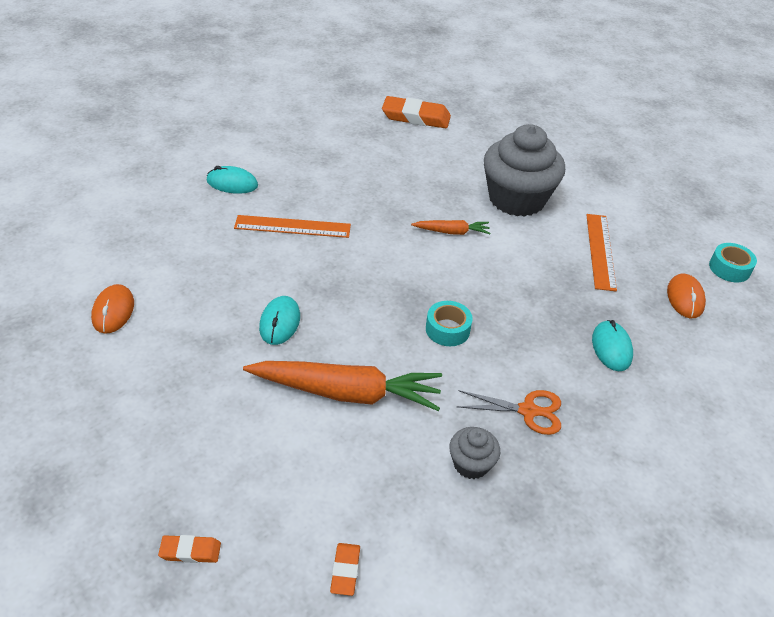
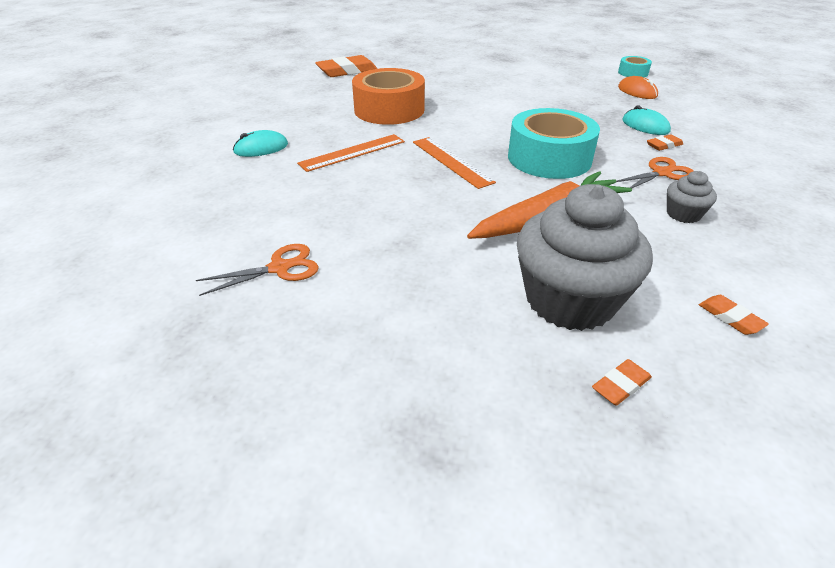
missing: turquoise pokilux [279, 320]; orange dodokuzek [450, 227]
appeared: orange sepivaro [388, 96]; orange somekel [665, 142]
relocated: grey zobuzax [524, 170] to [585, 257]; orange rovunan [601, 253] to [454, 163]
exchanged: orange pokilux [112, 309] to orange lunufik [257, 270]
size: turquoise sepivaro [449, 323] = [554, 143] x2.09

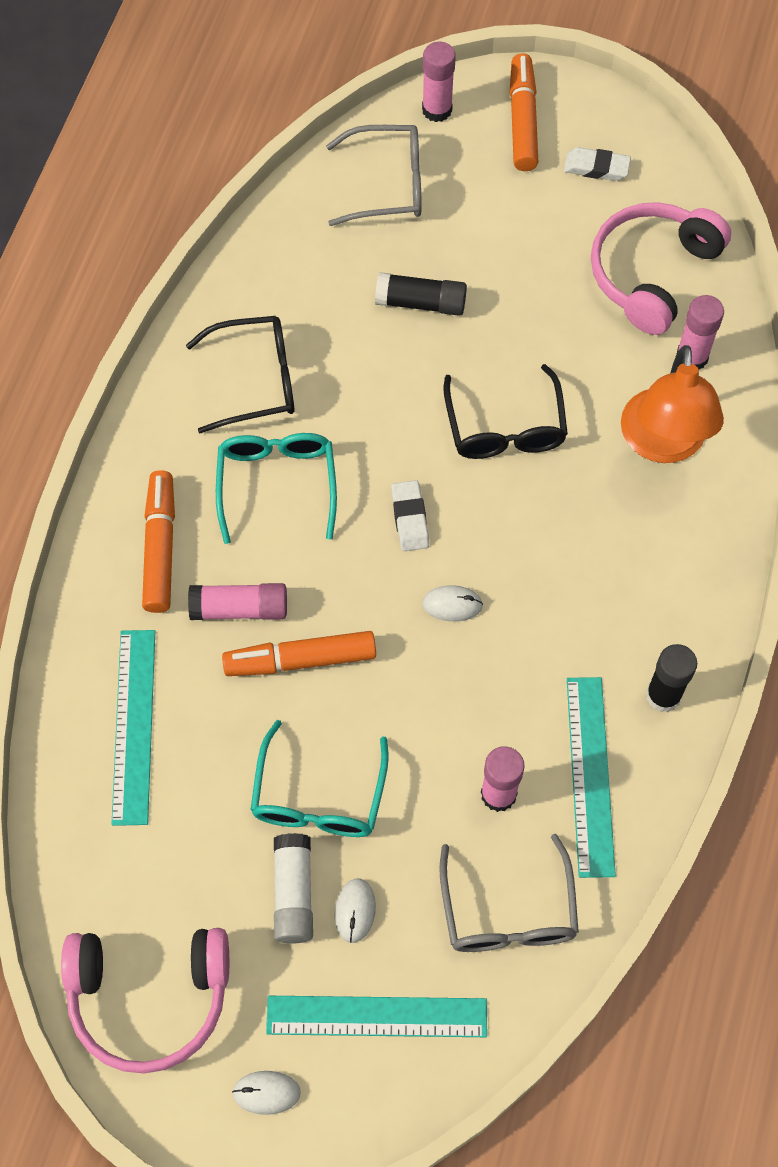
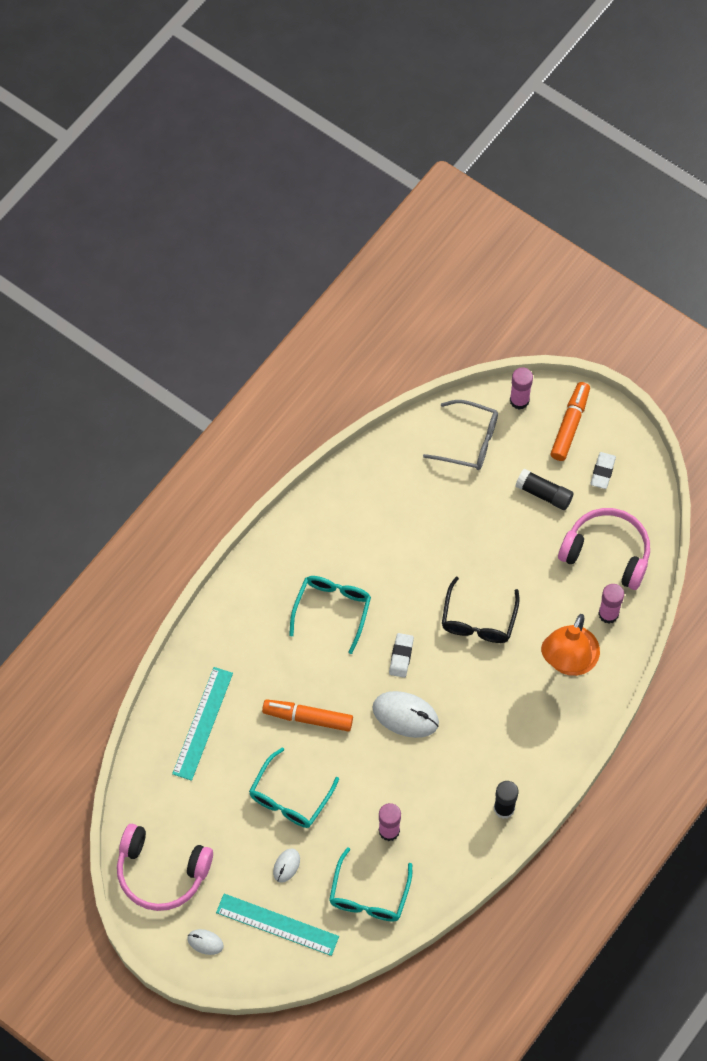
missing: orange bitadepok [158, 541]; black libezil [240, 374]; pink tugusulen [237, 601]; white tugusulen [293, 888]; turquoise rovunan [591, 777]
relocated: black tugusulen [421, 294] to [545, 489]
colour: grey libezil [509, 893] to turquoise libezil [370, 884]
spun: white somekel [597, 164] = [603, 470] 75 degrees clockwise; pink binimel [661, 268] = [604, 549] 60 degrees clockwise
size: white pokilux [452, 603] = [405, 714] x1.90

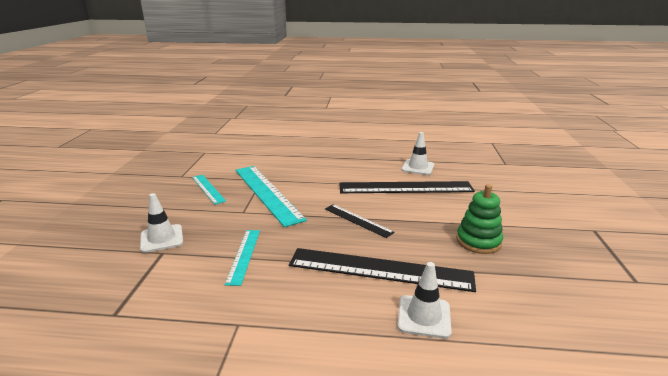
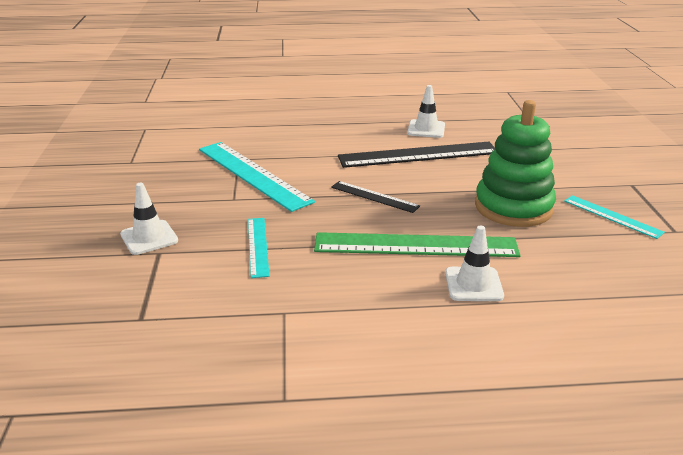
relocated: turquoise rovunan [209, 190] to [614, 217]
colour: black rovunan [382, 270] to green rovunan [417, 244]
size: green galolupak [479, 219] = [515, 163] x1.59

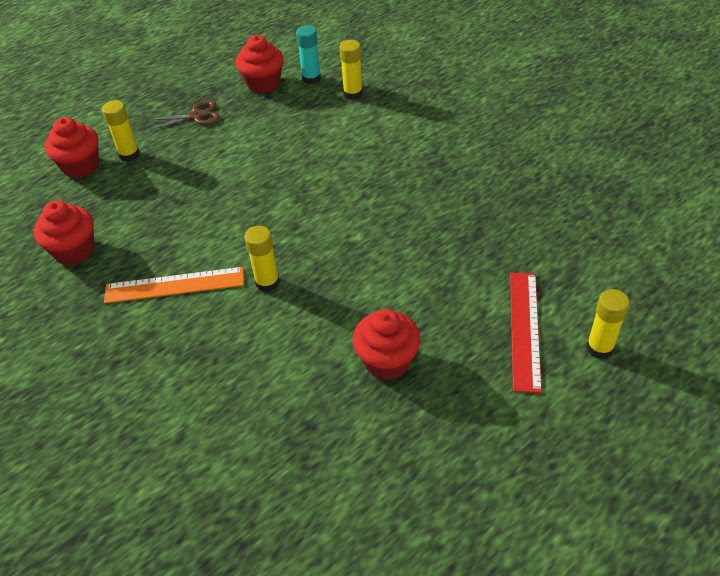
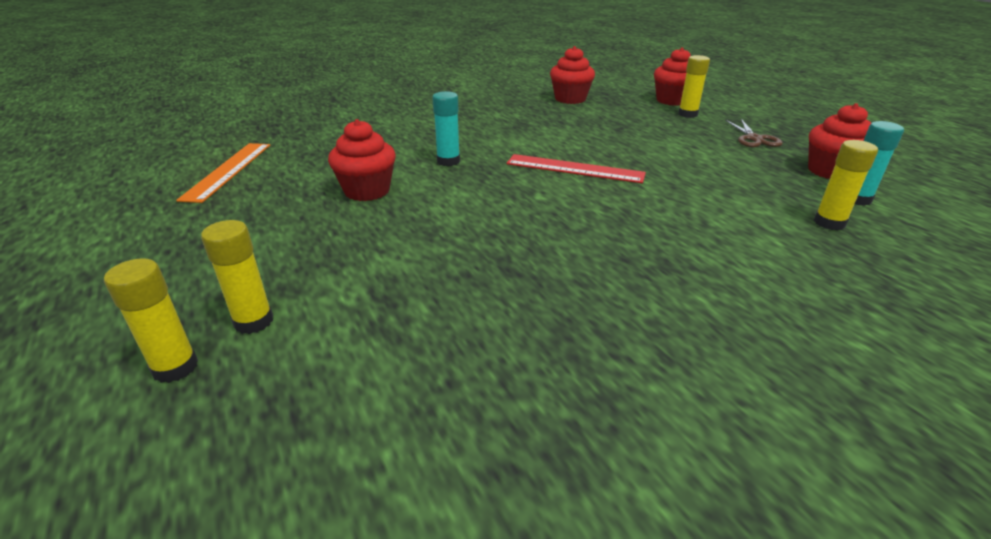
appeared: turquoise tugusulen [446, 128]
relocated: orange rovunan [174, 285] to [223, 173]; yellow tugusulen [262, 259] to [151, 320]; red rovunan [526, 332] to [576, 168]

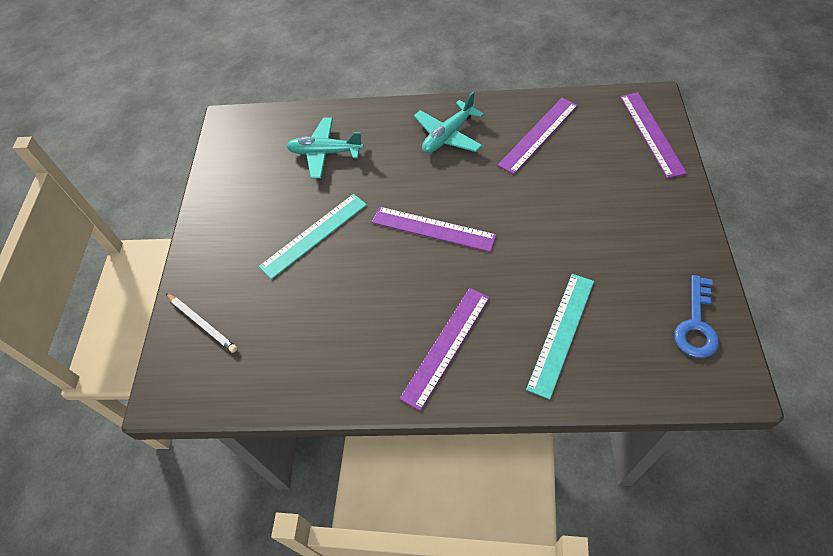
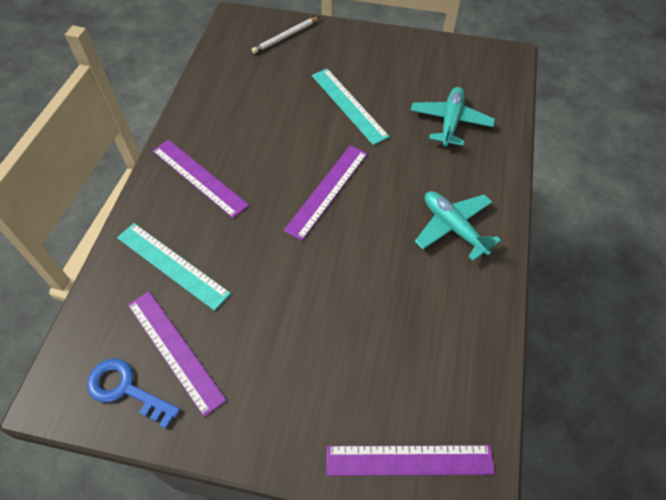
relocated: purple rovunan [538, 136] to [177, 354]

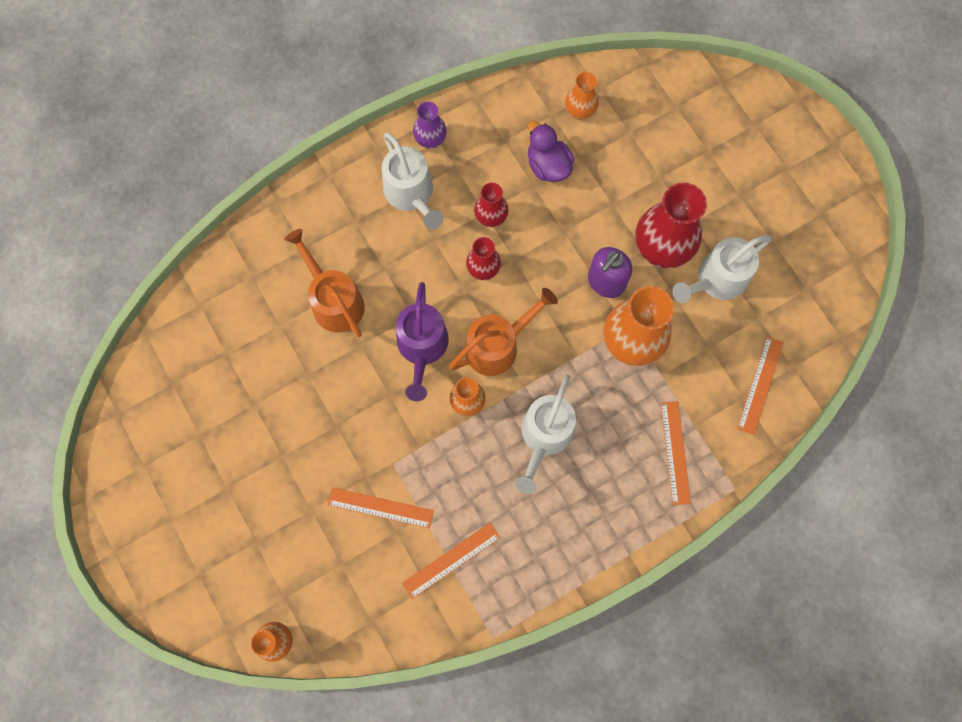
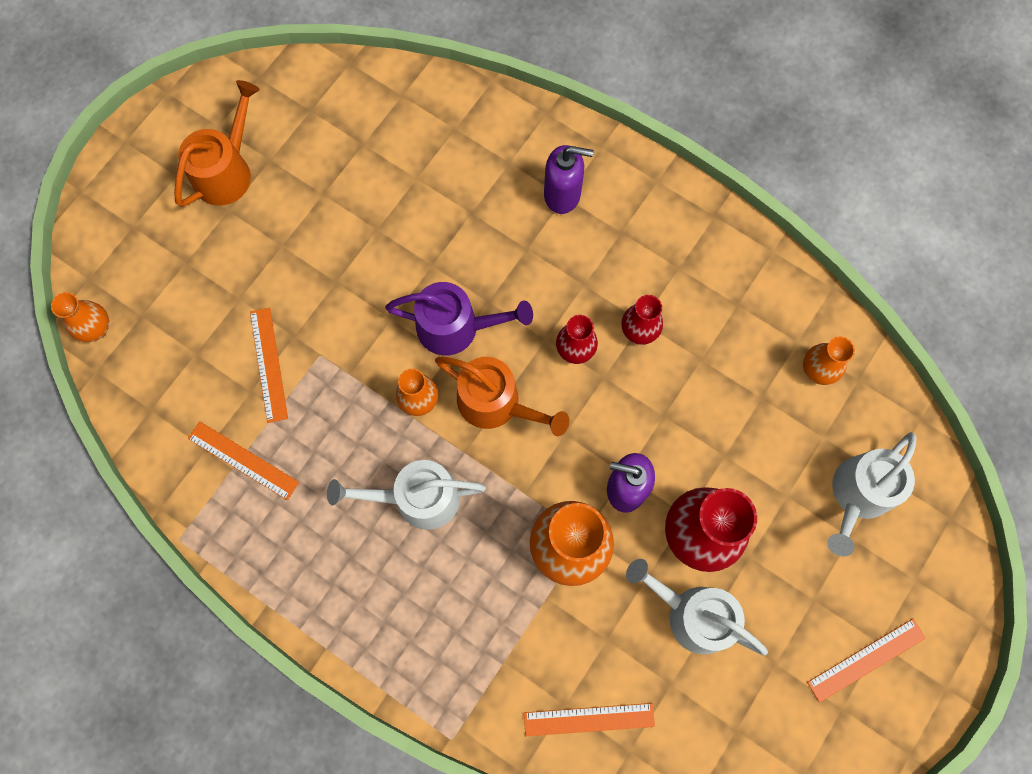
missing: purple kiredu [430, 125]; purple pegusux [551, 151]
appeared: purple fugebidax [568, 179]
relocated: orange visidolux [324, 283] to [217, 143]; white visidolux [412, 180] to [871, 494]; orange rovunan [676, 453] to [866, 661]
spun: purple visidolux [422, 341] = [459, 319] 150 degrees counterclockwise

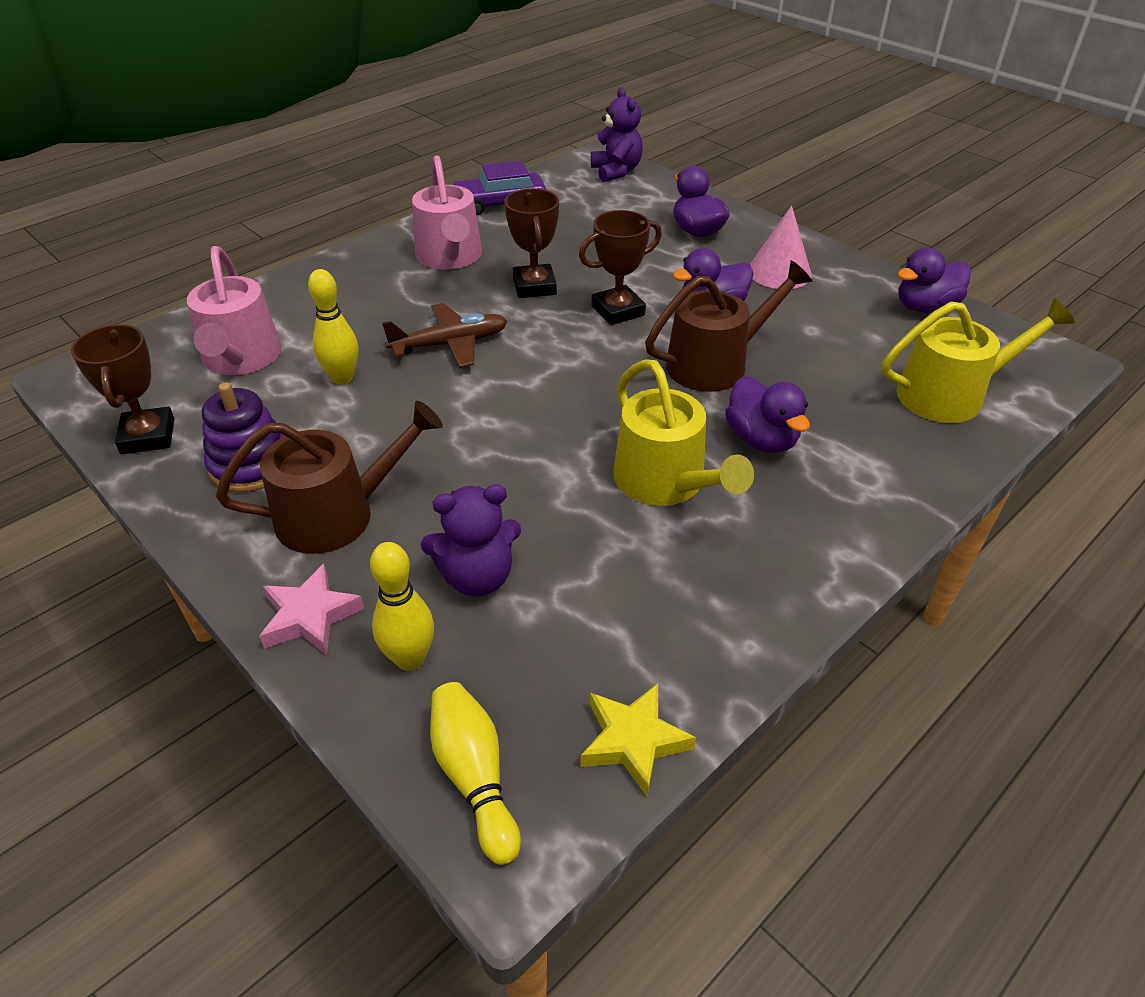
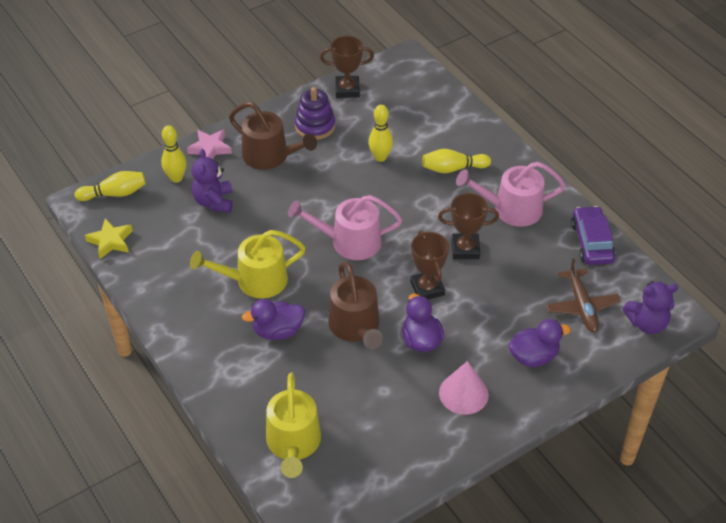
missing: purple pegusux [934, 280]
appeared: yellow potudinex [456, 161]
relocated: pink visidolux [234, 310] to [345, 227]; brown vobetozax [444, 335] to [583, 295]
spun: brown visidolux [329, 477] = [273, 136] 45 degrees counterclockwise

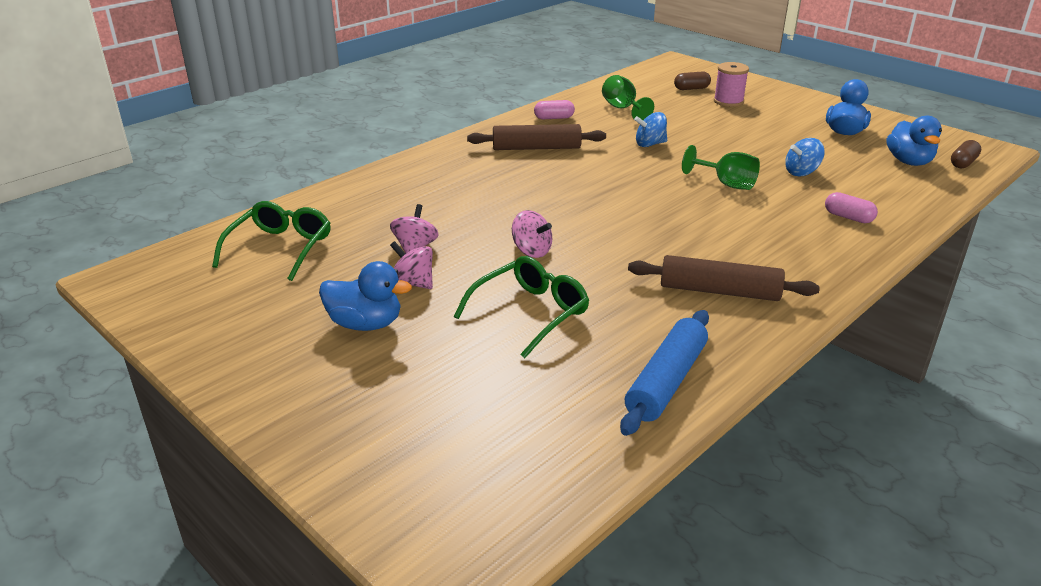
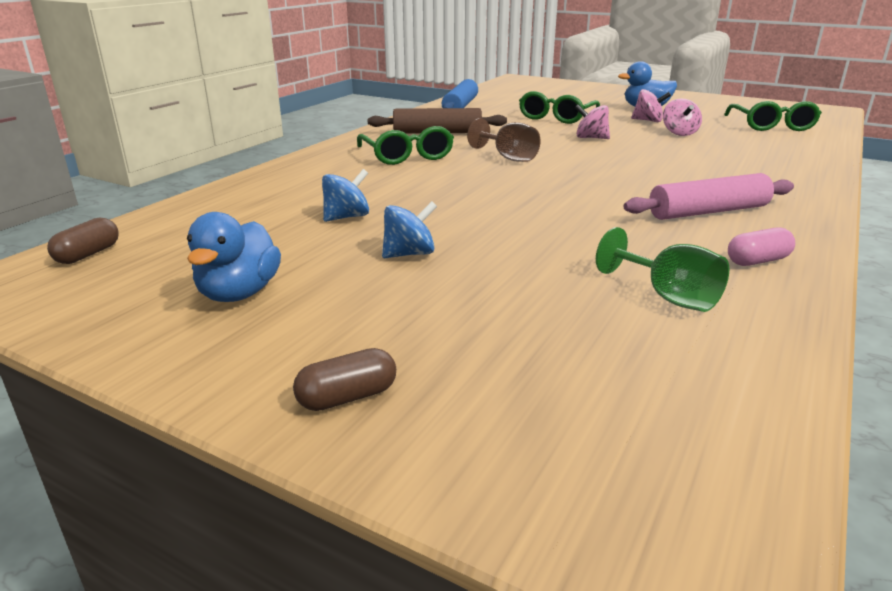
missing: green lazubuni [721, 167]; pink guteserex [731, 84]; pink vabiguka [851, 207]; blue pegusux [914, 141]
appeared: green libezil [405, 145]; brown lazubuni [504, 140]
relocated: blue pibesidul [650, 129] to [409, 229]; brown vabiguka [692, 80] to [344, 379]
colour: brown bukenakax [536, 137] to pink bukenakax [708, 196]

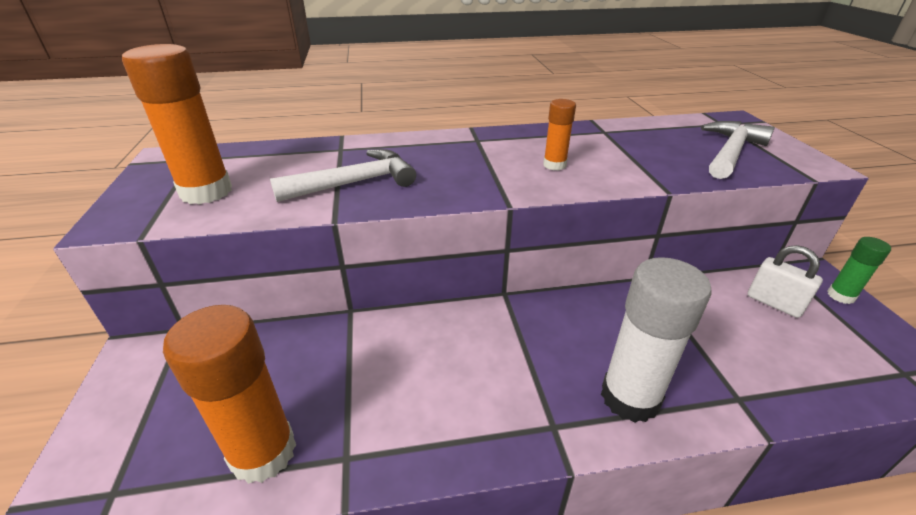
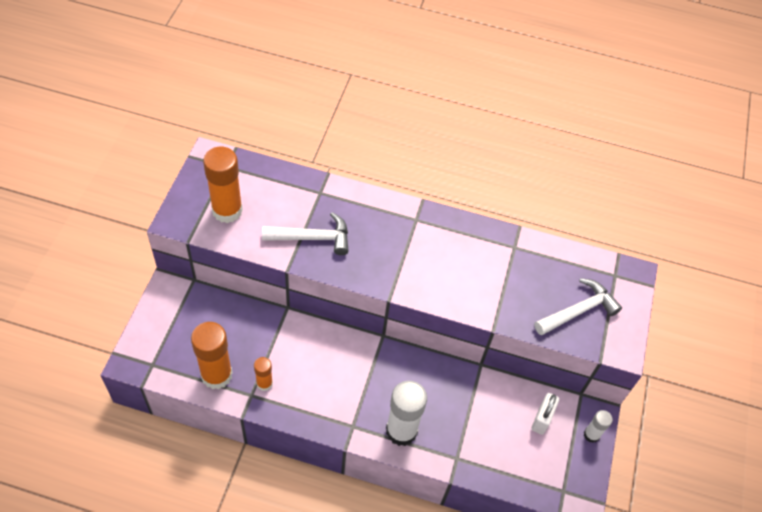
relocated: orange tugusulen [559, 135] to [263, 374]
colour: green tugusulen [859, 270] to white tugusulen [598, 426]
spun: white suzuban [785, 281] = [545, 414] 45 degrees clockwise

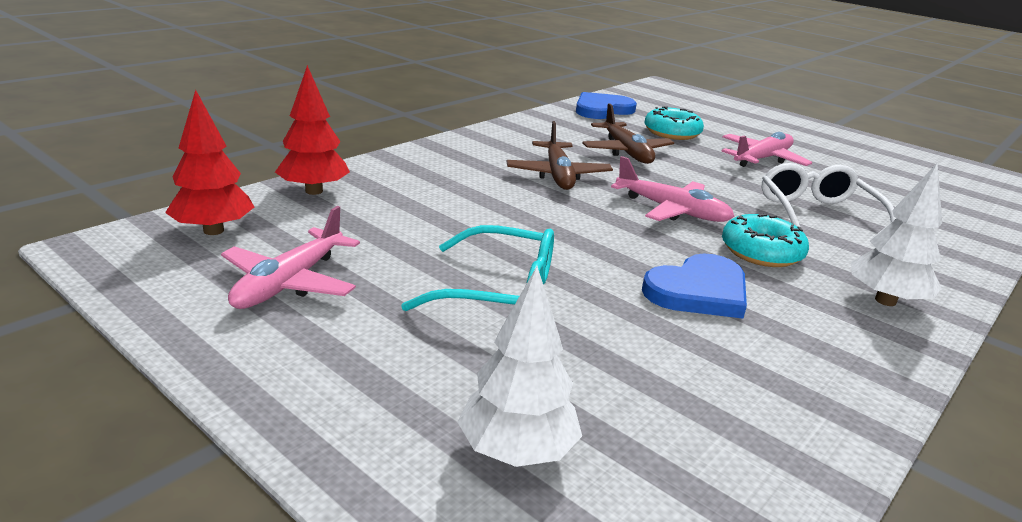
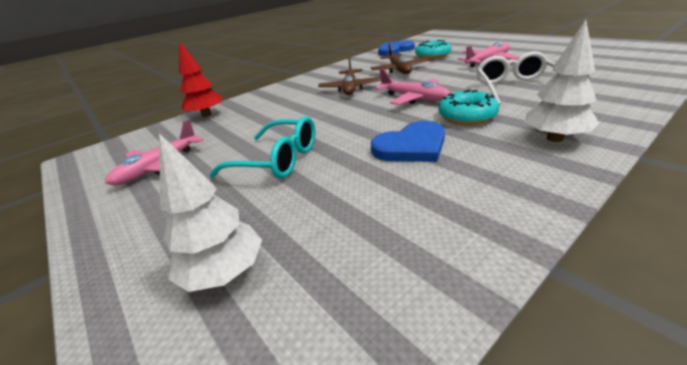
missing: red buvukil [209, 162]

